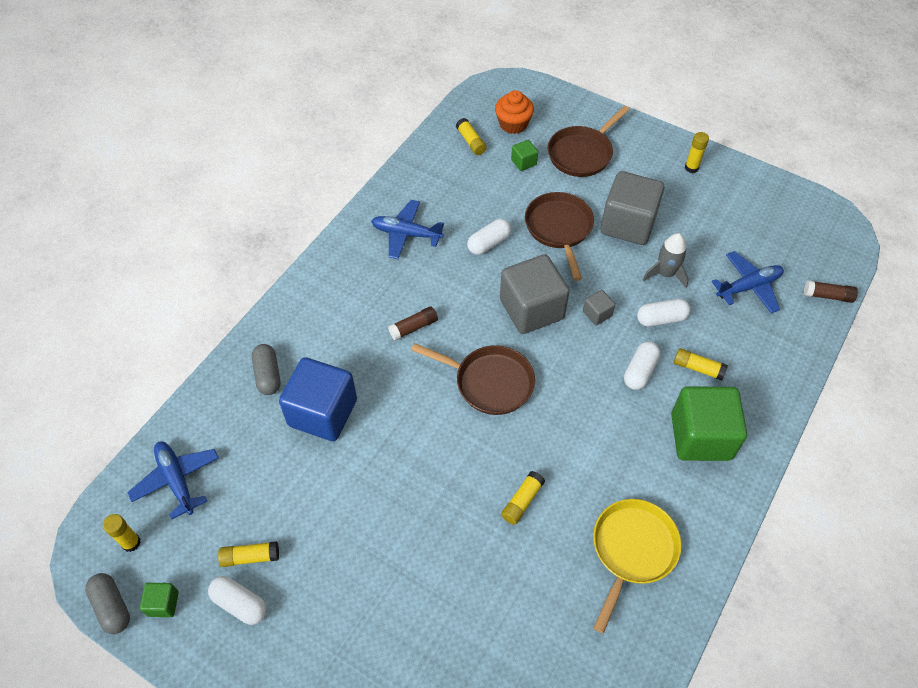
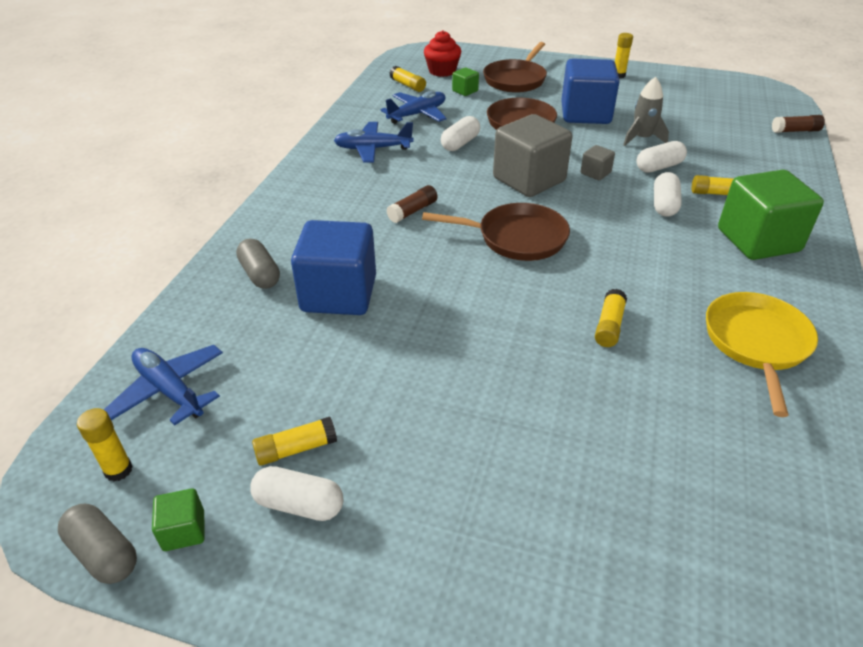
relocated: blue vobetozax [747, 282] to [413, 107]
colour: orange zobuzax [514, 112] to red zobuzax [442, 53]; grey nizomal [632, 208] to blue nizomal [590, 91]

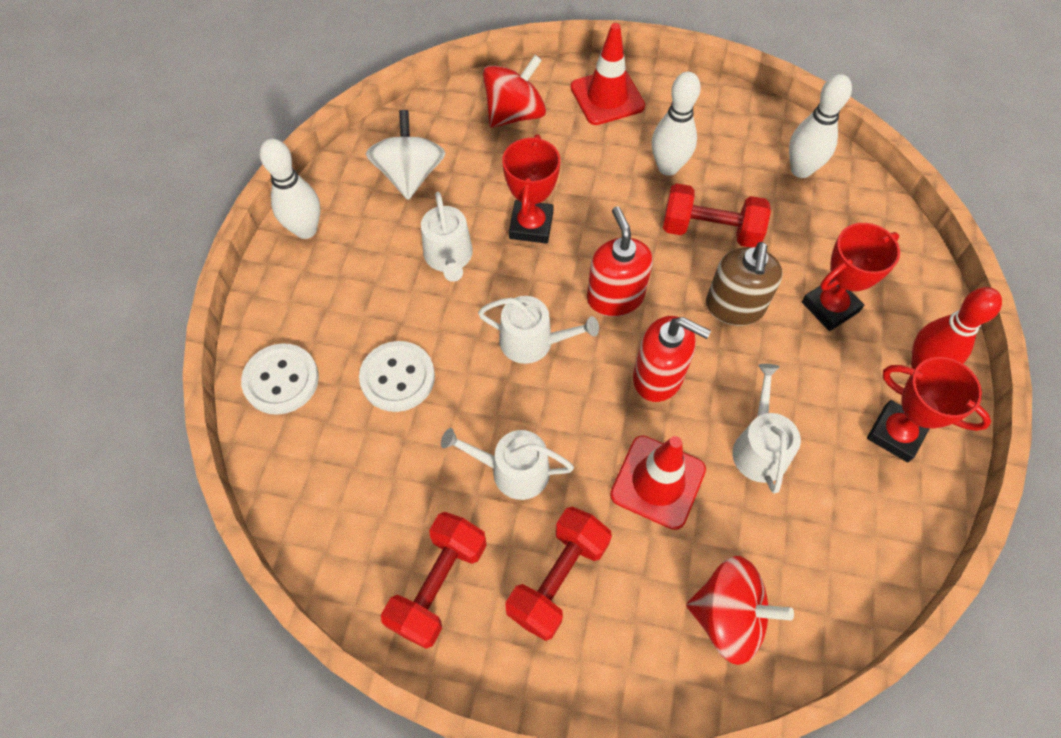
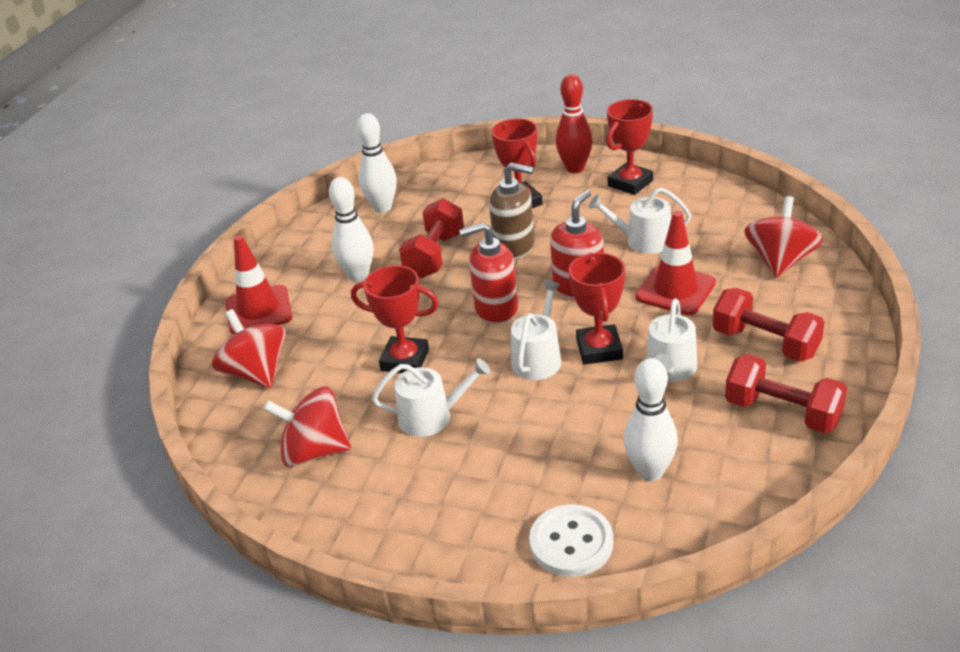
missing: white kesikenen [397, 376]
appeared: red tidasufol [597, 309]
relocated: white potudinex [290, 189] to [651, 419]
colour: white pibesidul [405, 155] to red pibesidul [307, 426]

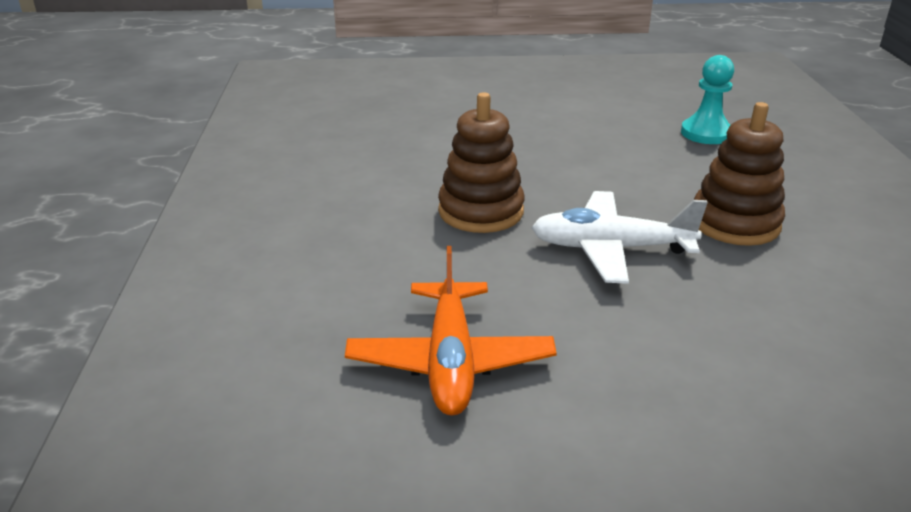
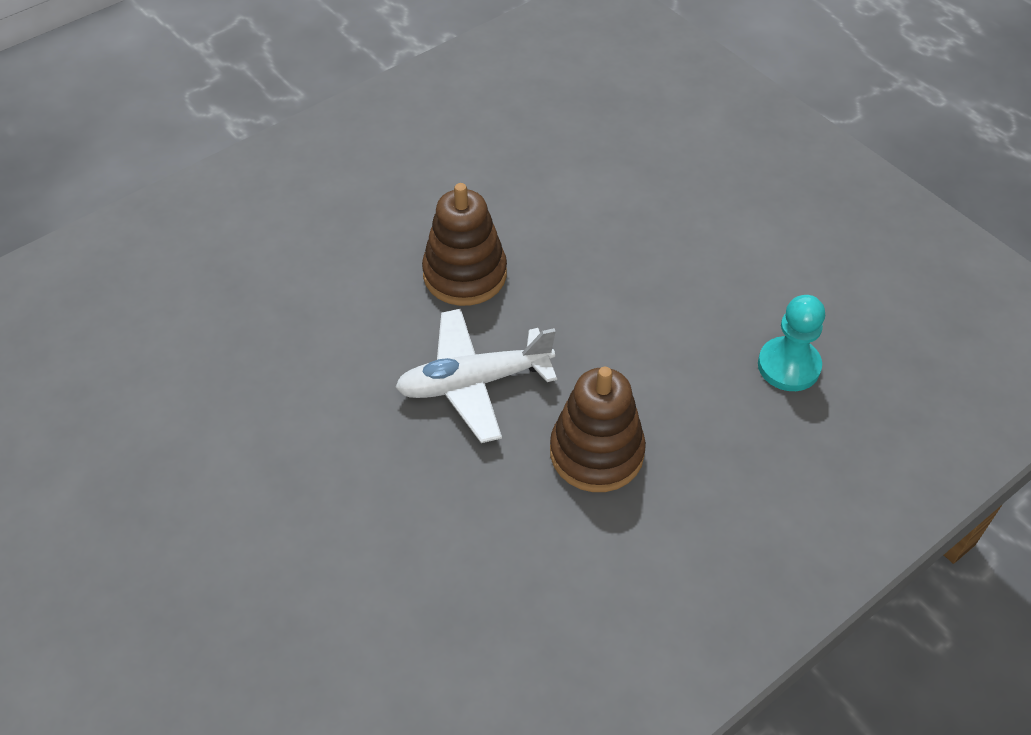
missing: orange vobetozax [451, 330]
spun: white vobetozax [619, 237] = [476, 376] 75 degrees counterclockwise

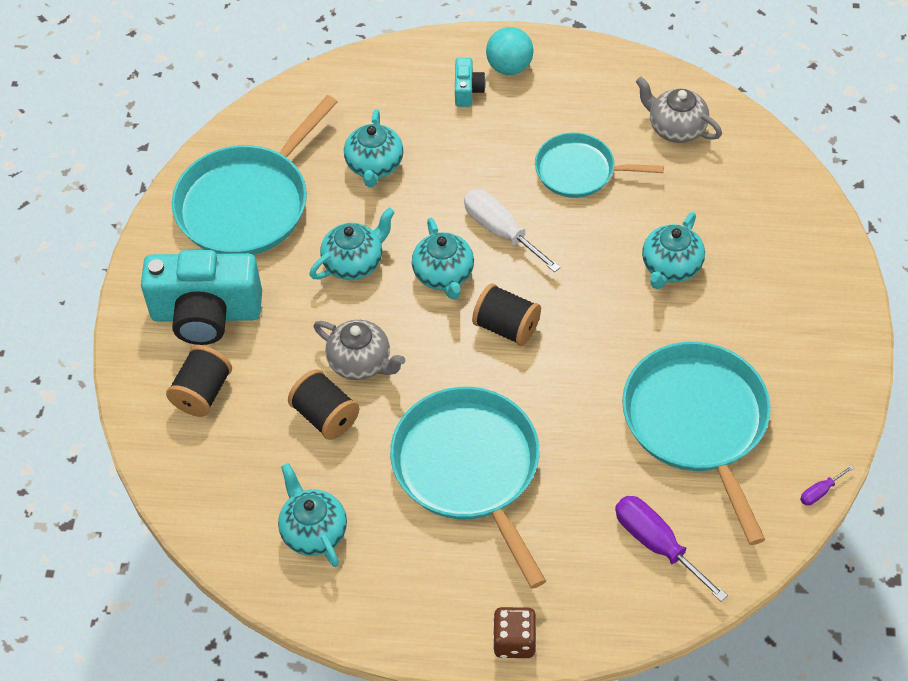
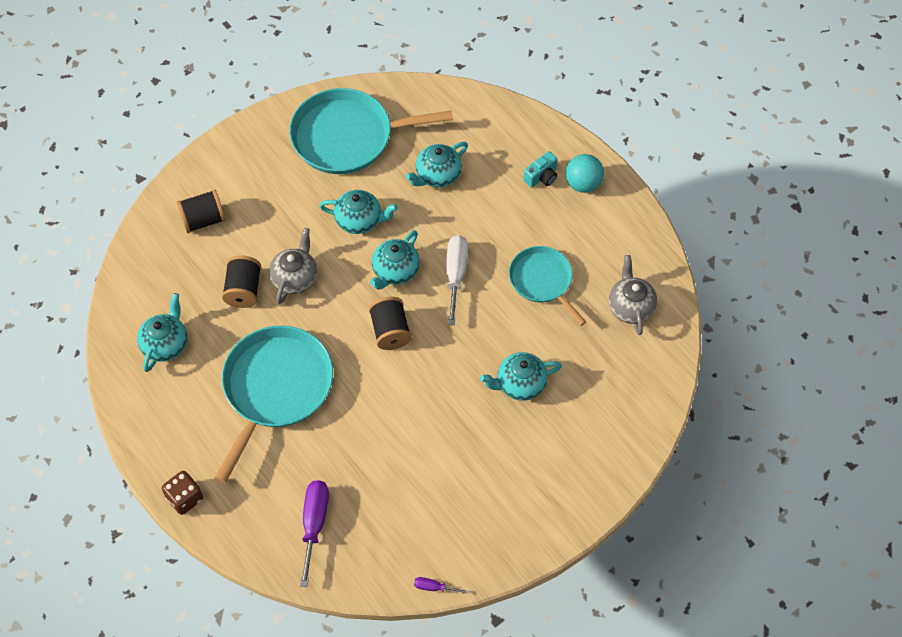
missing: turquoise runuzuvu [201, 297]; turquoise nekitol [696, 443]
spun: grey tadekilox [360, 350] = [293, 266] 150 degrees counterclockwise

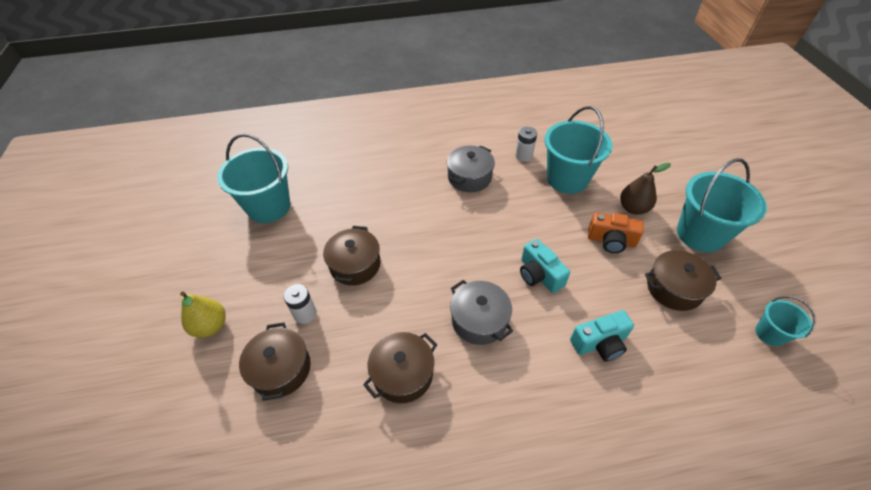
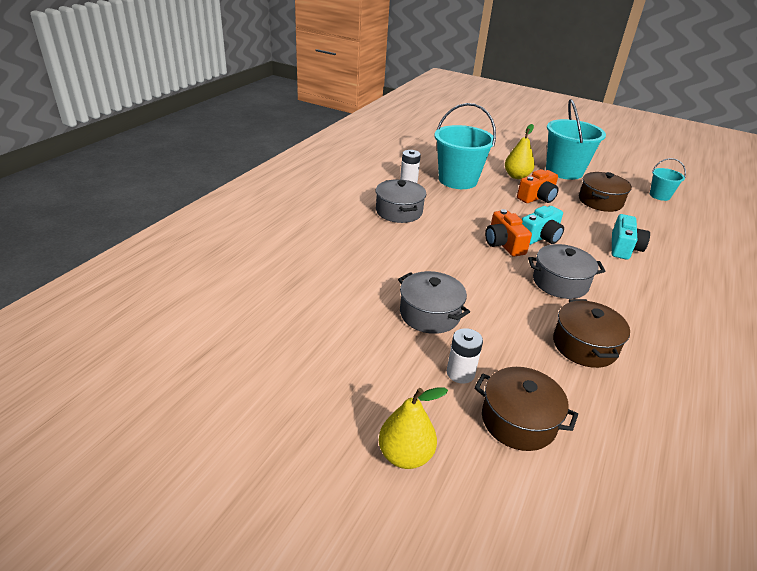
missing: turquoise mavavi [253, 178]
appeared: orange runuzuvu [508, 233]
colour: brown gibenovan [352, 255] to grey gibenovan [434, 302]; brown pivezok [645, 189] to yellow pivezok [520, 151]
spun: turquoise runuzuvu [545, 266] = [543, 225] 45 degrees counterclockwise

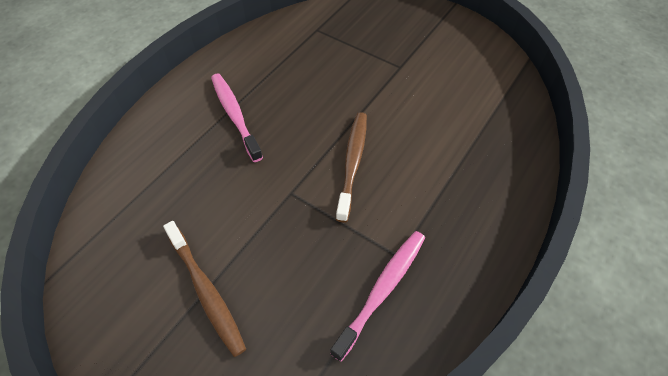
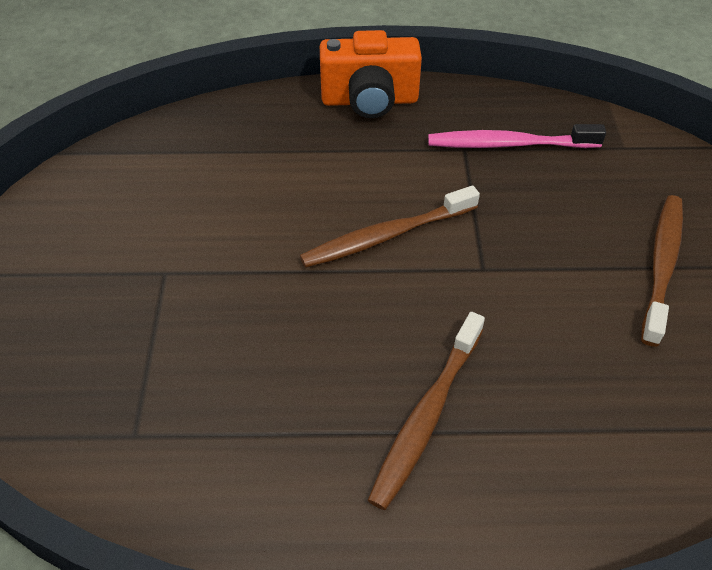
appeared: orange runuzuvu [371, 74]
colour: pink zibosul [237, 118] to brown zibosul [426, 411]

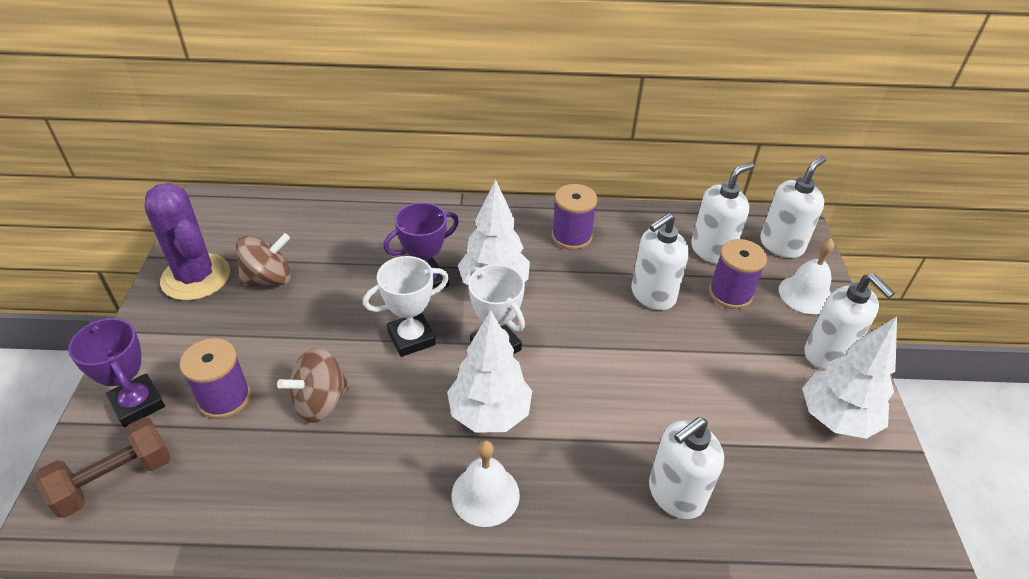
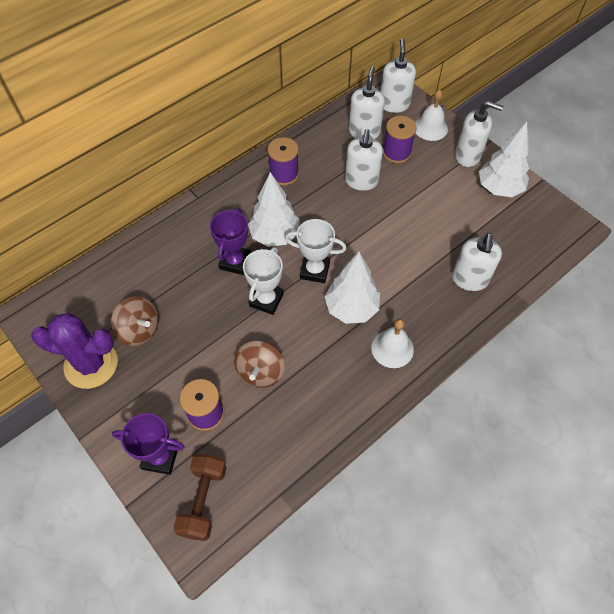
spun: brown pibesidul [263, 260] = [135, 321] 105 degrees clockwise

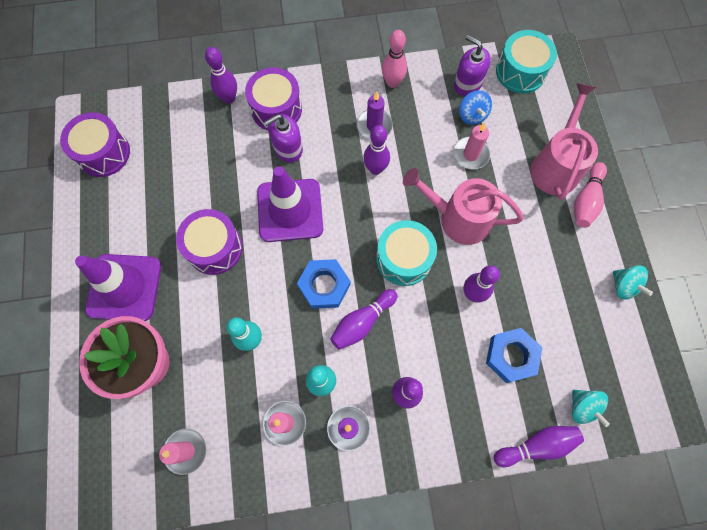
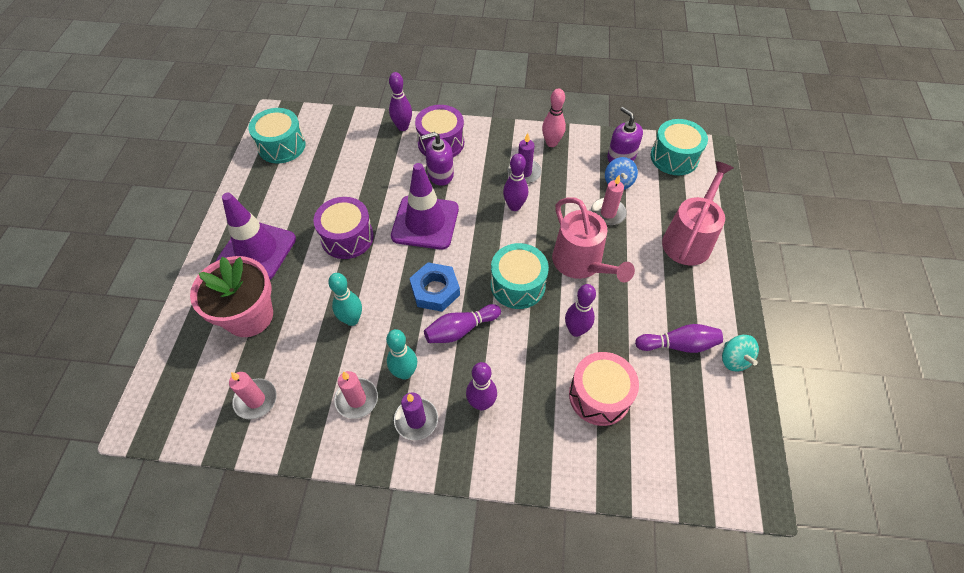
missing: turquoise pibesidul [591, 408]; pink potudinex [590, 195]
relocated: purple potudinex [539, 446] to [679, 338]
exchanged: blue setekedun [514, 355] to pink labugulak [604, 389]
colour: purple labugulak [95, 144] to turquoise labugulak [277, 135]
spun: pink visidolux [463, 206] = [593, 239] 150 degrees counterclockwise

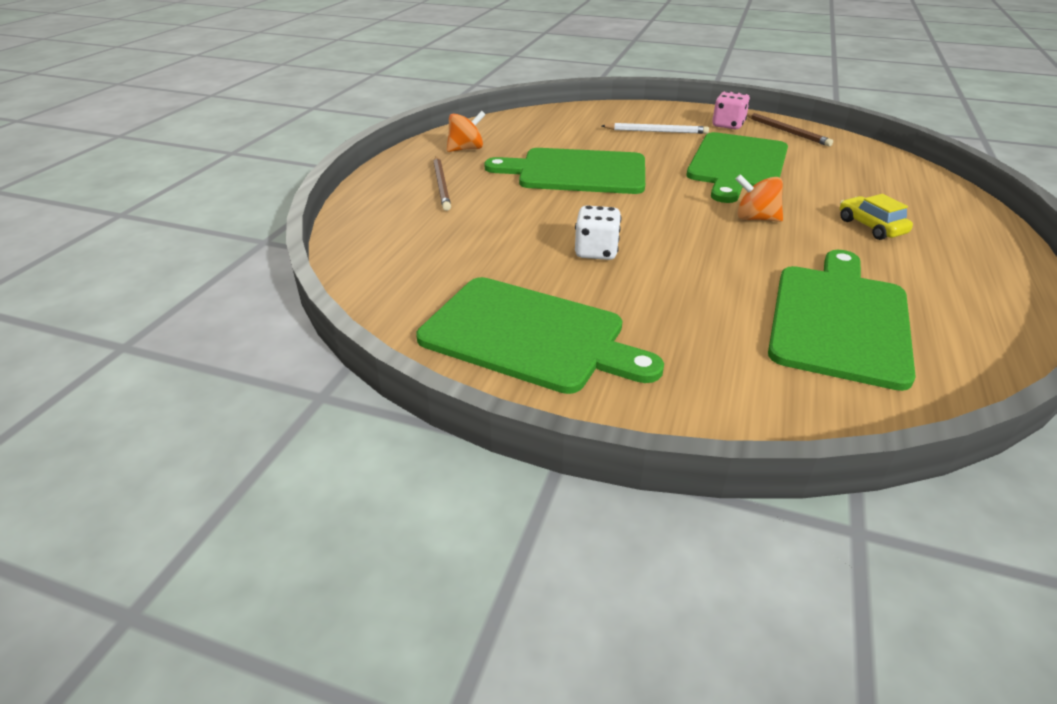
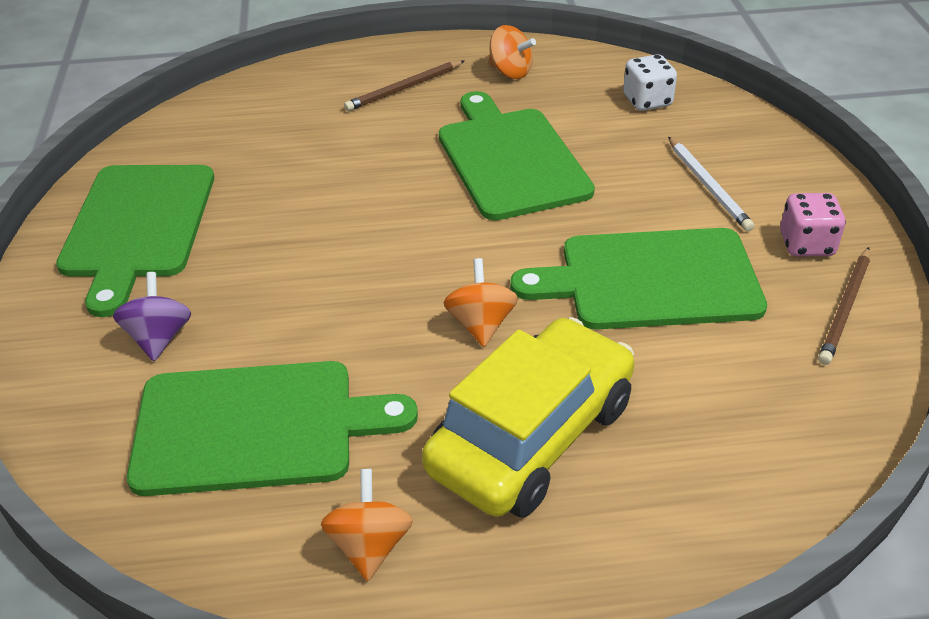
appeared: purple pibesidul [152, 316]; orange pibesidul [367, 525]
relocated: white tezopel [598, 233] to [650, 82]
size: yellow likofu [876, 217] = [528, 417] x2.26

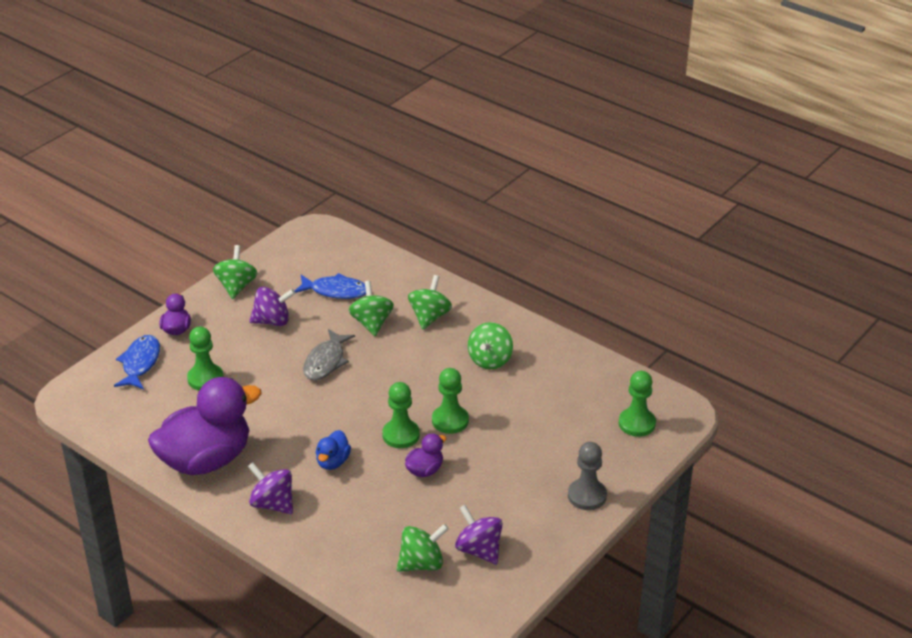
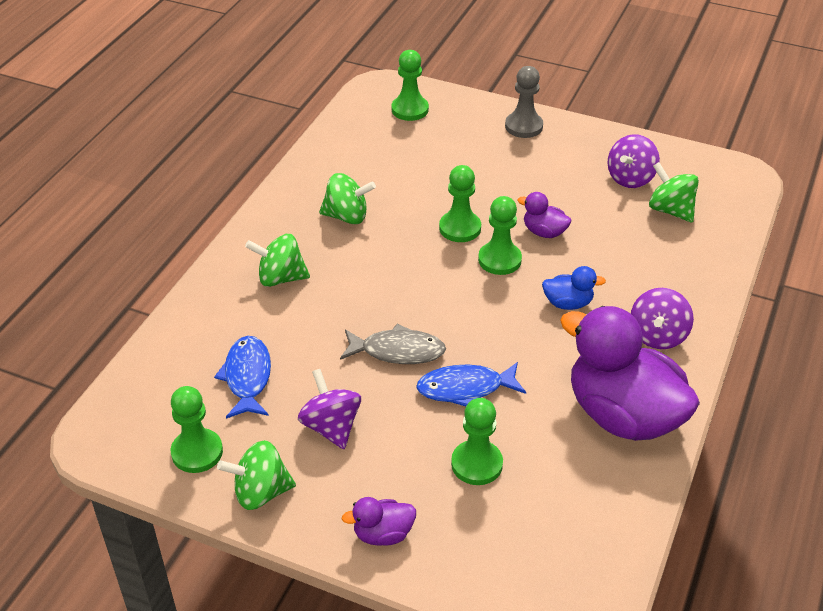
missing: green pibesidul [371, 308]
appeared: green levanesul [197, 429]
relocated: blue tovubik [137, 362] to [471, 384]

